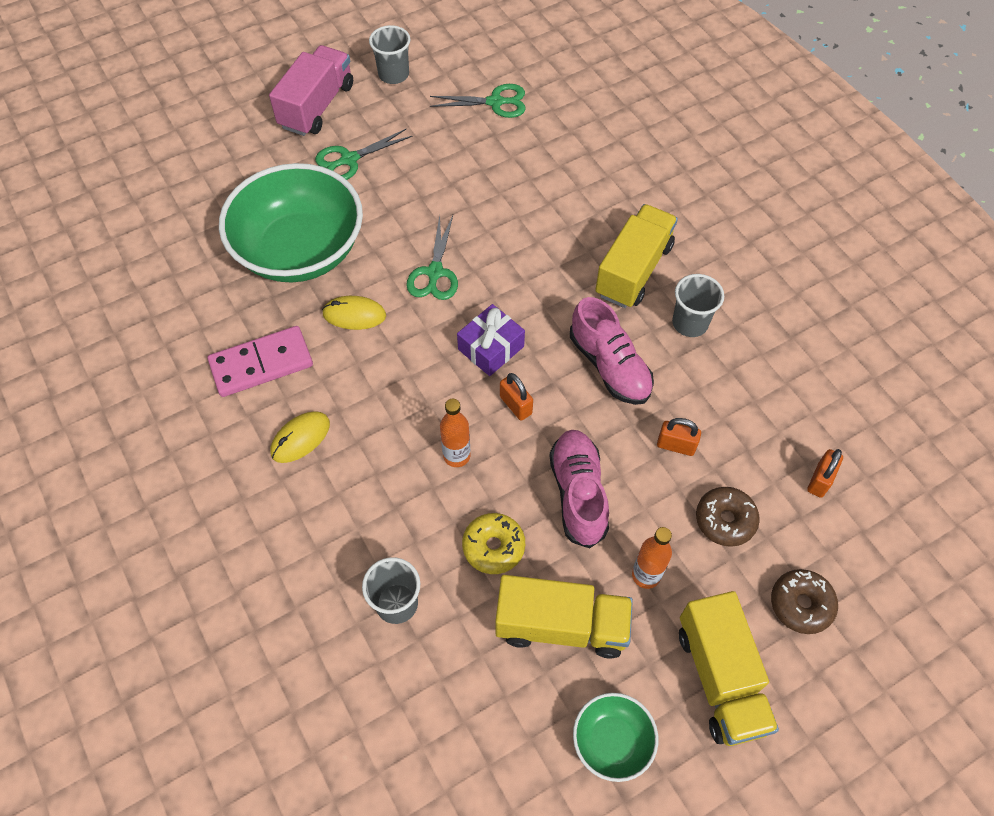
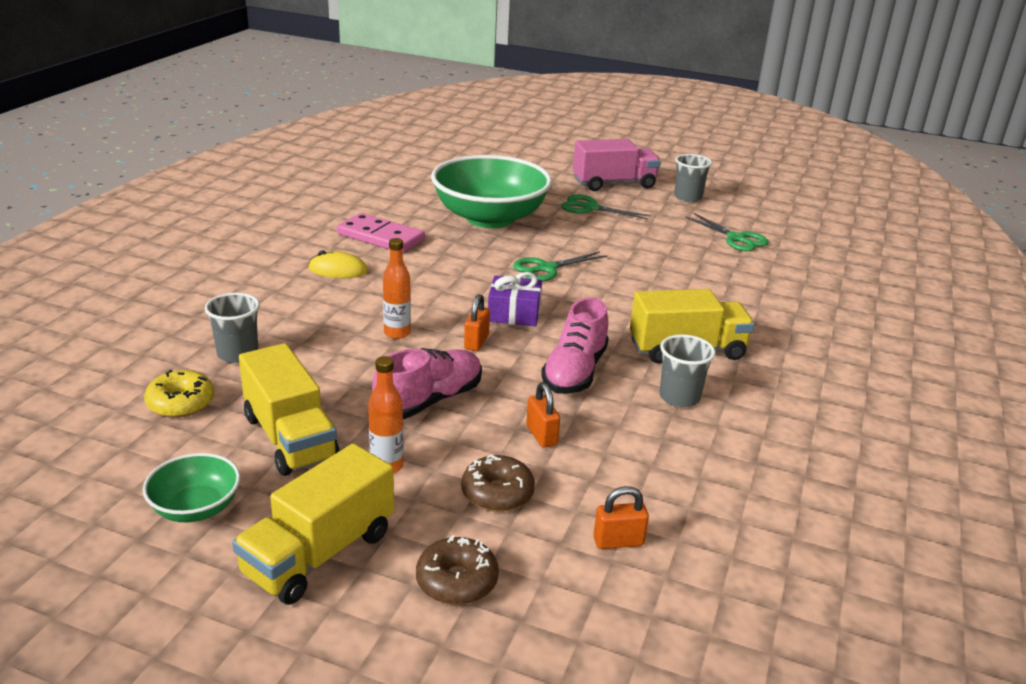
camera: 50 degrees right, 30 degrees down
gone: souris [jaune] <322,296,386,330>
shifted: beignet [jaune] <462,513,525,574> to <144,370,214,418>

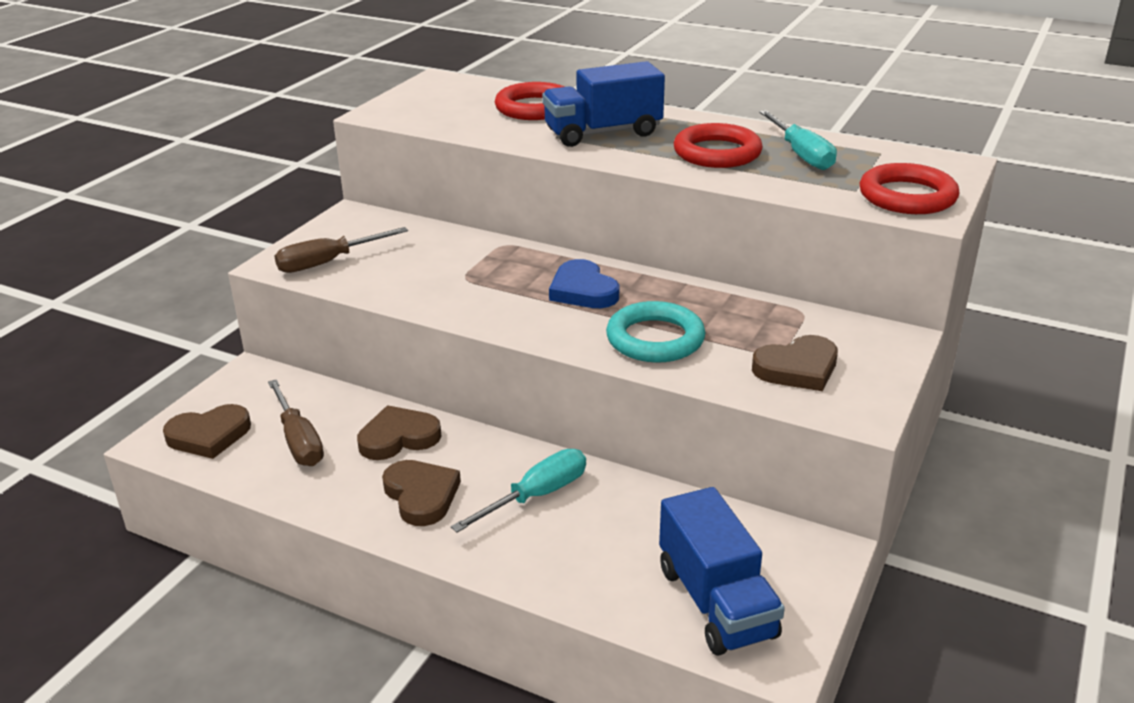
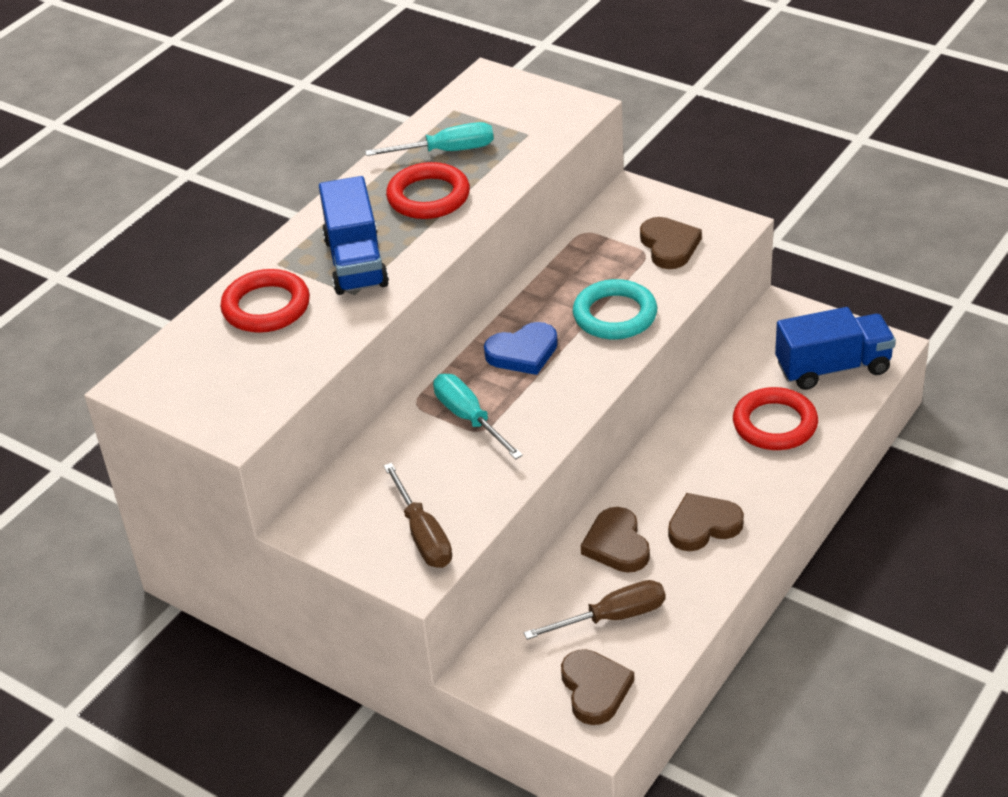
camera: 80 degrees left, 10 degrees up
shifted: tournevis [turquoise] <451,449,586,533> to <433,374,523,459>; anneau [rouge] <859,163,959,214> to <733,387,818,450>

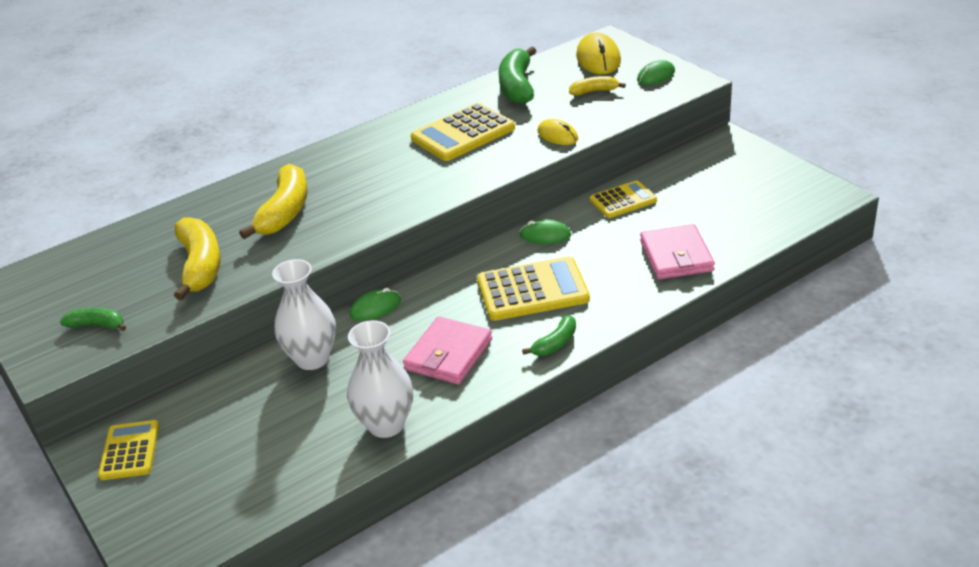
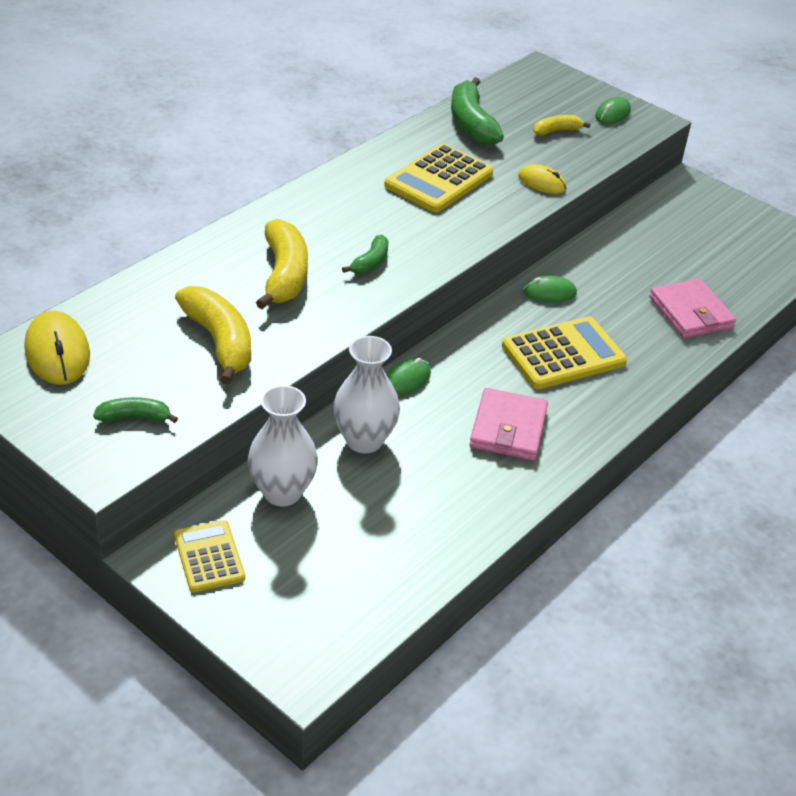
camera: 20 degrees left, 5 degrees up
gone: calculatrice [jaune] <590,180,657,218>
shifted: souris [jaune] <576,33,621,74> to <25,311,90,385>; vase [blanc] <347,320,413,438> to <248,385,318,506>; banane [vert] <522,315,576,356> to <342,235,389,274>

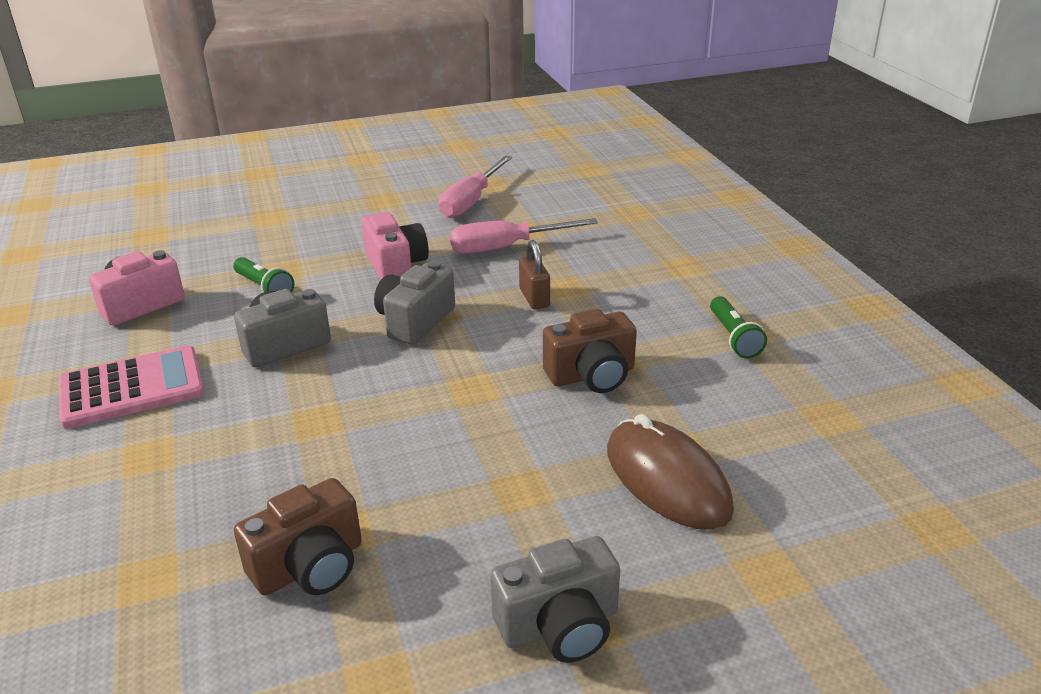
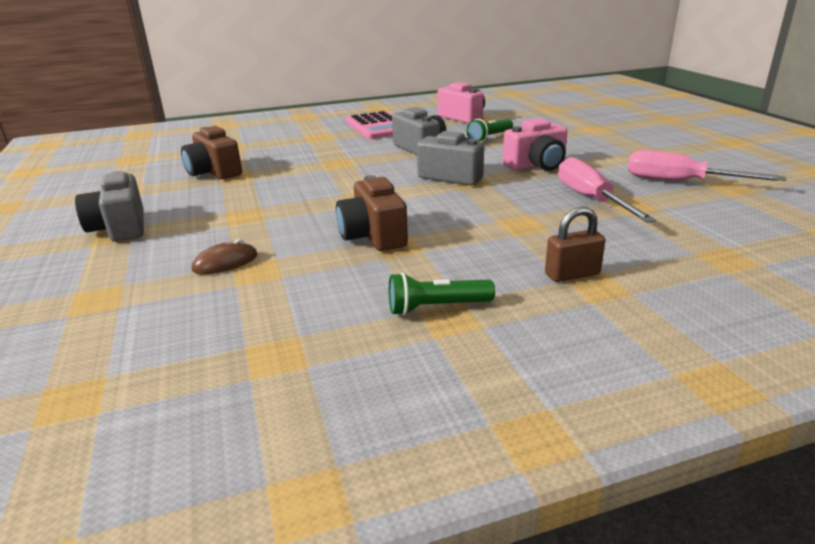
camera: 90 degrees right, 5 degrees down
shifted: cadenas [marron] <519,240,550,309> to <545,206,606,282>
scaled: souris [marron] <607,414,734,530> = <192,239,258,274> x0.50

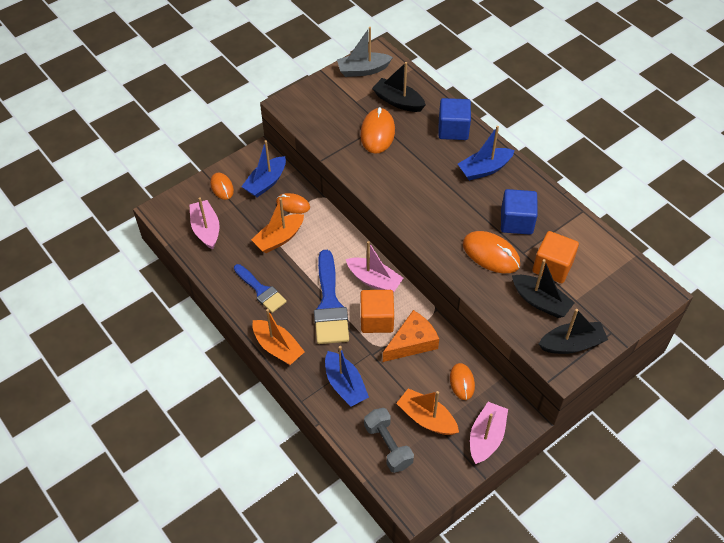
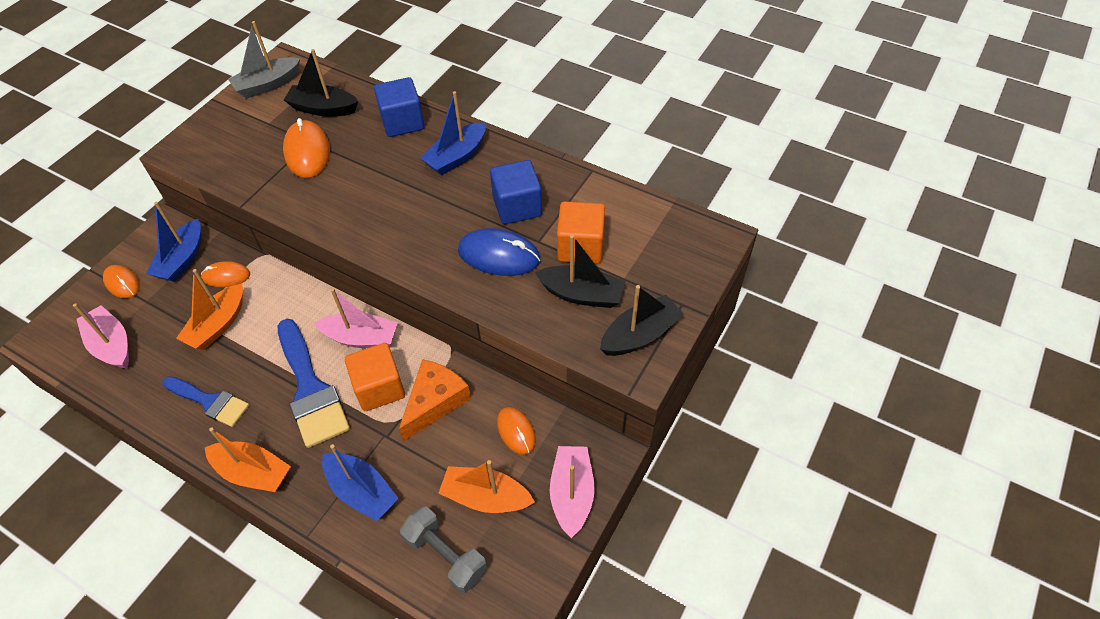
camera: 20 degrees left, 0 degrees up
repainted: souris [orange] <463,231,520,273> to souris [bleu] <458,228,540,276>

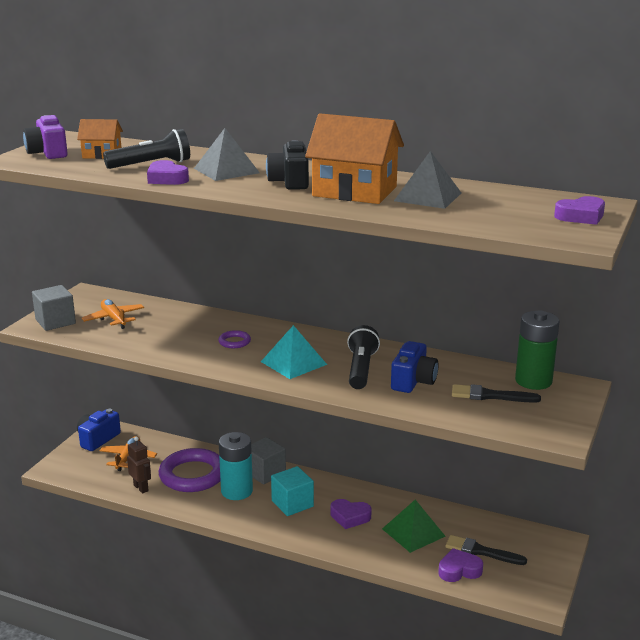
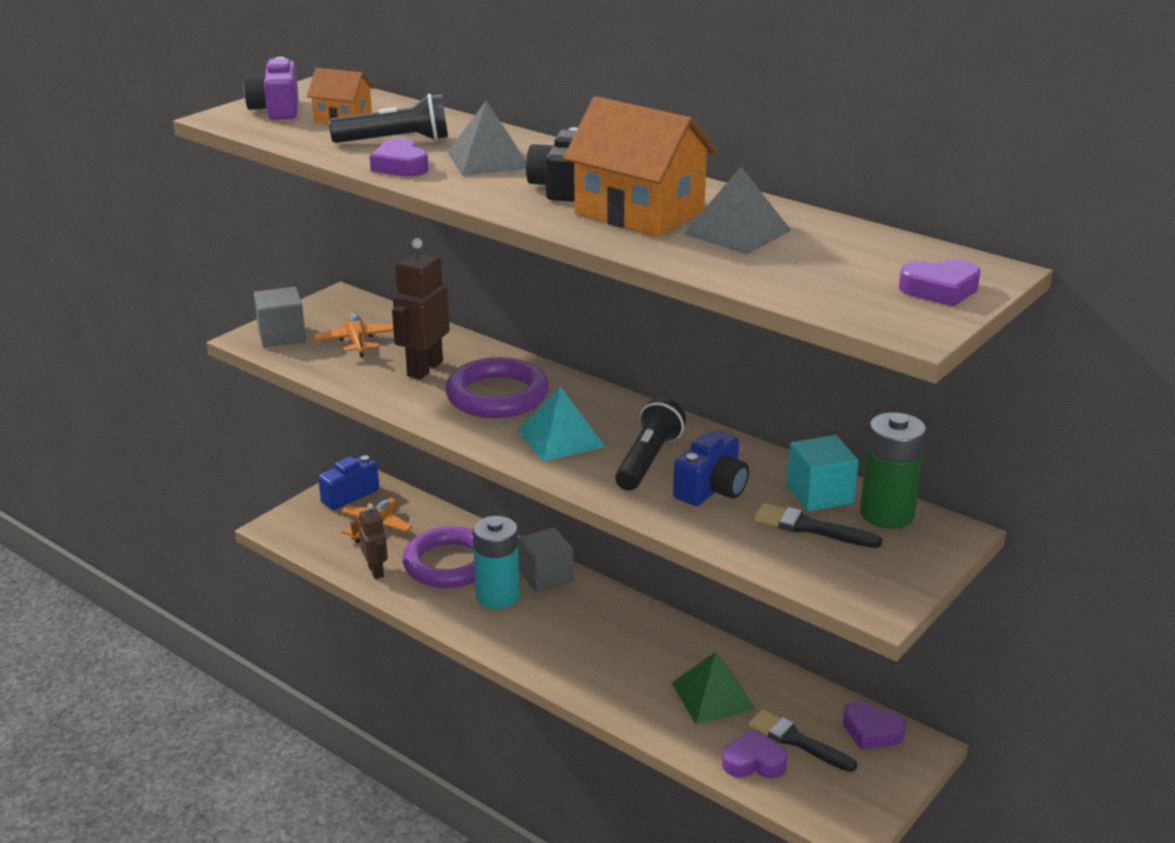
camera: 15 degrees right, 5 degrees up
new: robot [marron] <392,238,450,379>
shifted: cube [turquoise] <271,466,314,516> to <786,435,859,511>; cœur [violet] <330,499,372,529> to <843,701,906,750>
scaled: anneau [violet] <218,330,251,348> = <445,357,549,418> x2.28

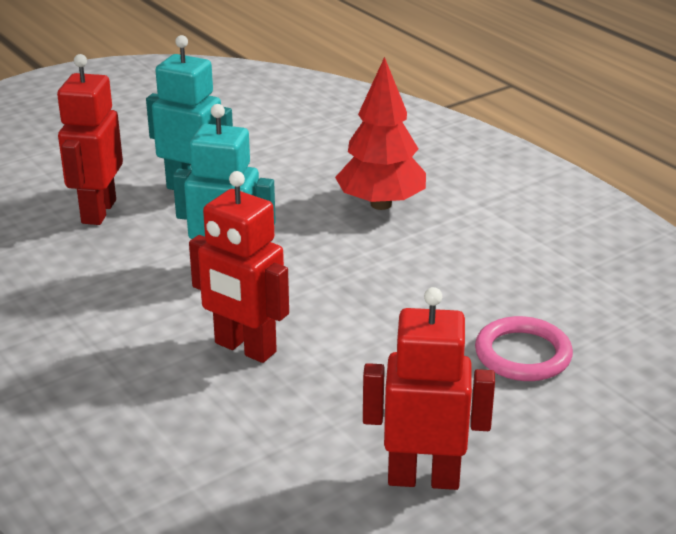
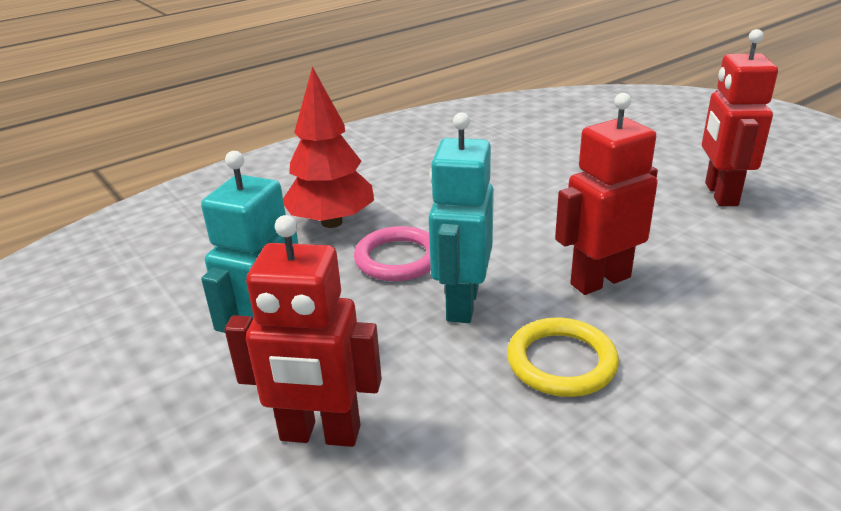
camera: 90 degrees left, 0 degrees up
new: anneau [jaune] <507,318,619,397>
shifted: anneau [rose] <475,316,573,381> to <354,226,431,281>
rotated: robot [rouge] <189,171,289,363> = <555,93,658,295> 150 degrees counterclockwise

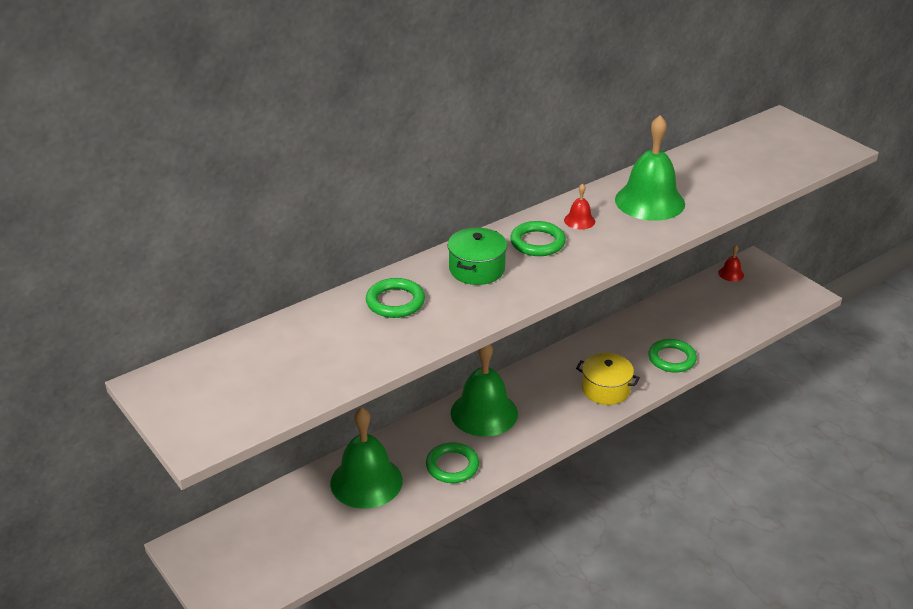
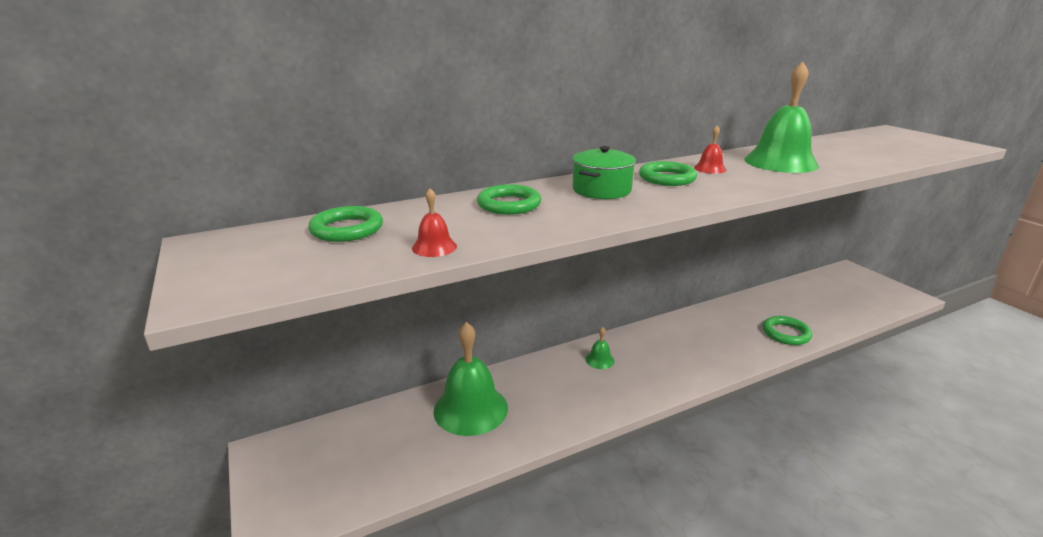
camera: 10 degrees right, 10 degrees down
gone: marmite [jaune] <576,353,640,405>
shifted: anneau [vert] <426,442,479,483> to <308,206,383,242>; cloche [rouge] <718,245,744,282> to <412,188,457,257>
scaled: cloche [vert] <451,344,518,437> = <585,327,615,369> x0.44

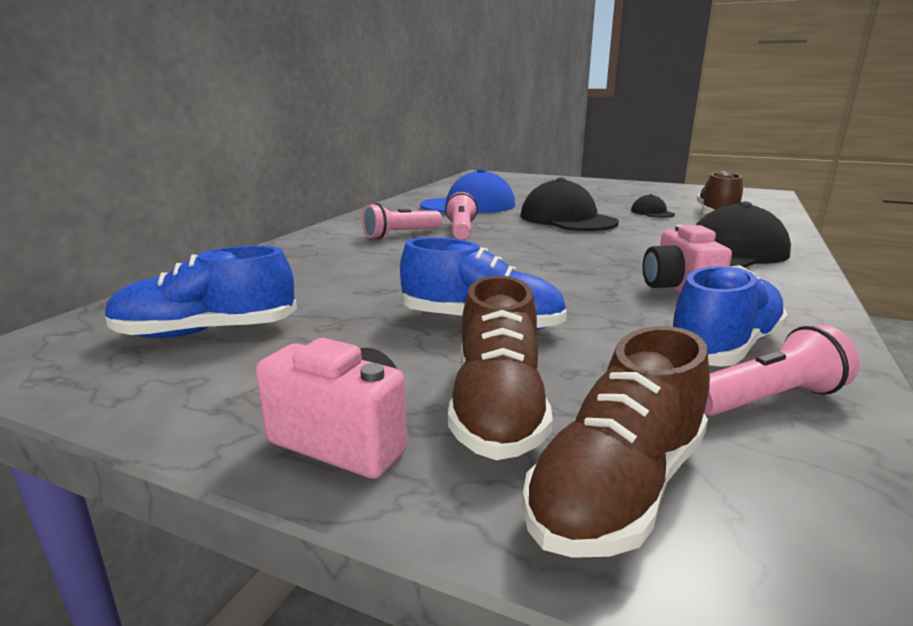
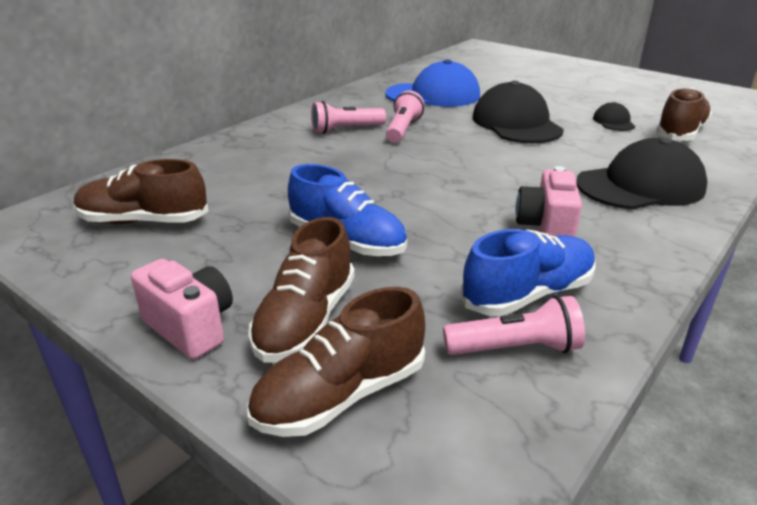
camera: 15 degrees right, 10 degrees up
repainted: chaussure [bleu] <105,246,297,338> to chaussure [marron] <74,159,209,224>

